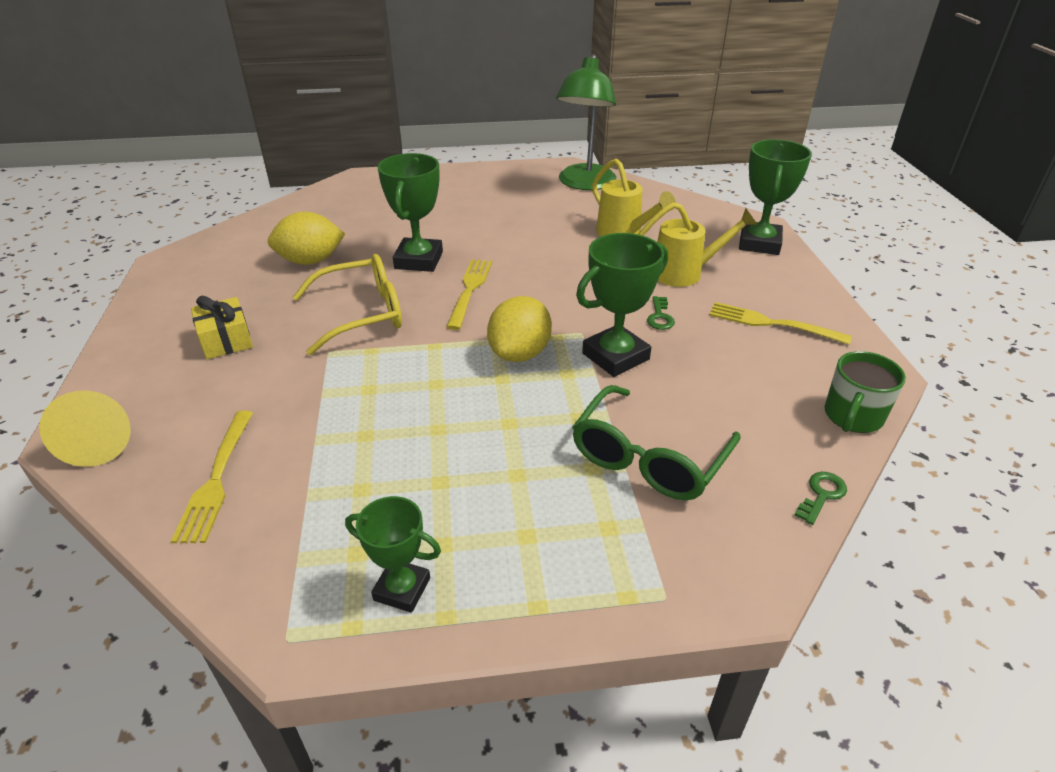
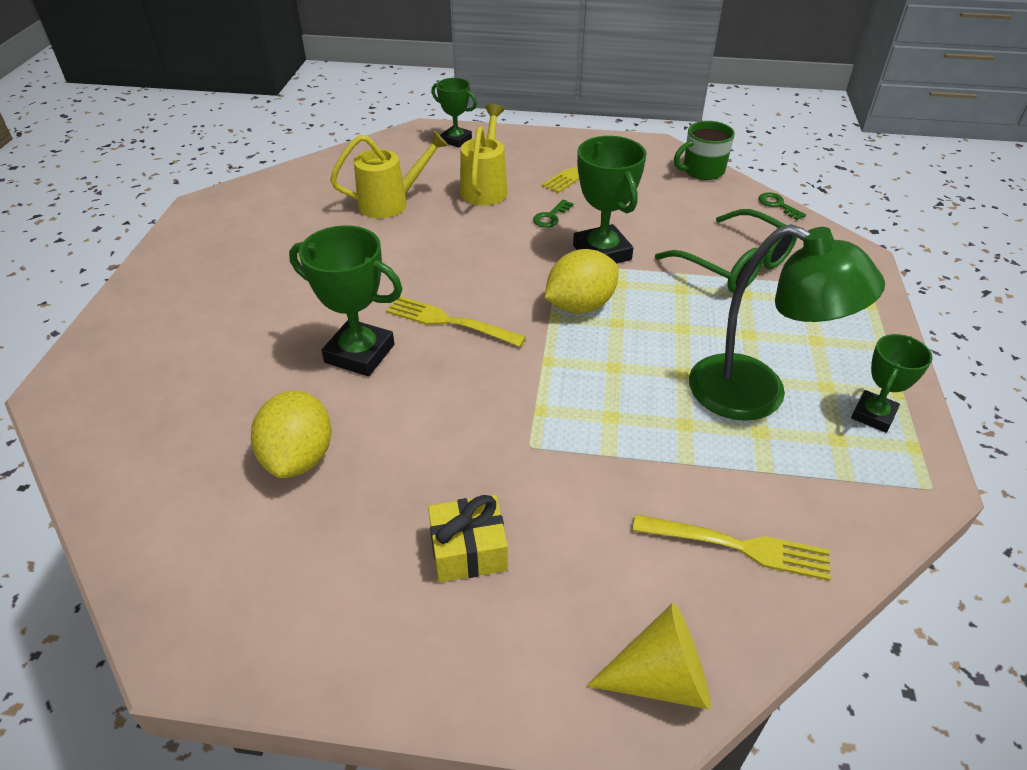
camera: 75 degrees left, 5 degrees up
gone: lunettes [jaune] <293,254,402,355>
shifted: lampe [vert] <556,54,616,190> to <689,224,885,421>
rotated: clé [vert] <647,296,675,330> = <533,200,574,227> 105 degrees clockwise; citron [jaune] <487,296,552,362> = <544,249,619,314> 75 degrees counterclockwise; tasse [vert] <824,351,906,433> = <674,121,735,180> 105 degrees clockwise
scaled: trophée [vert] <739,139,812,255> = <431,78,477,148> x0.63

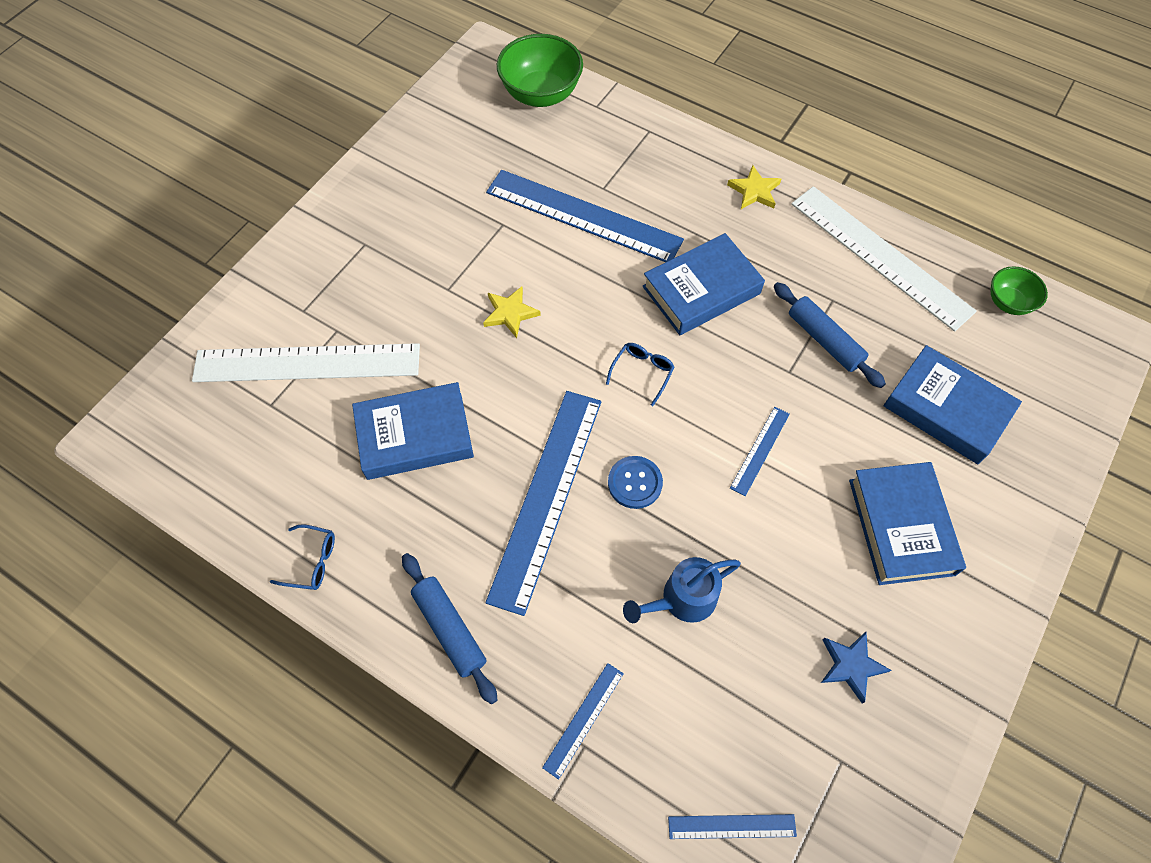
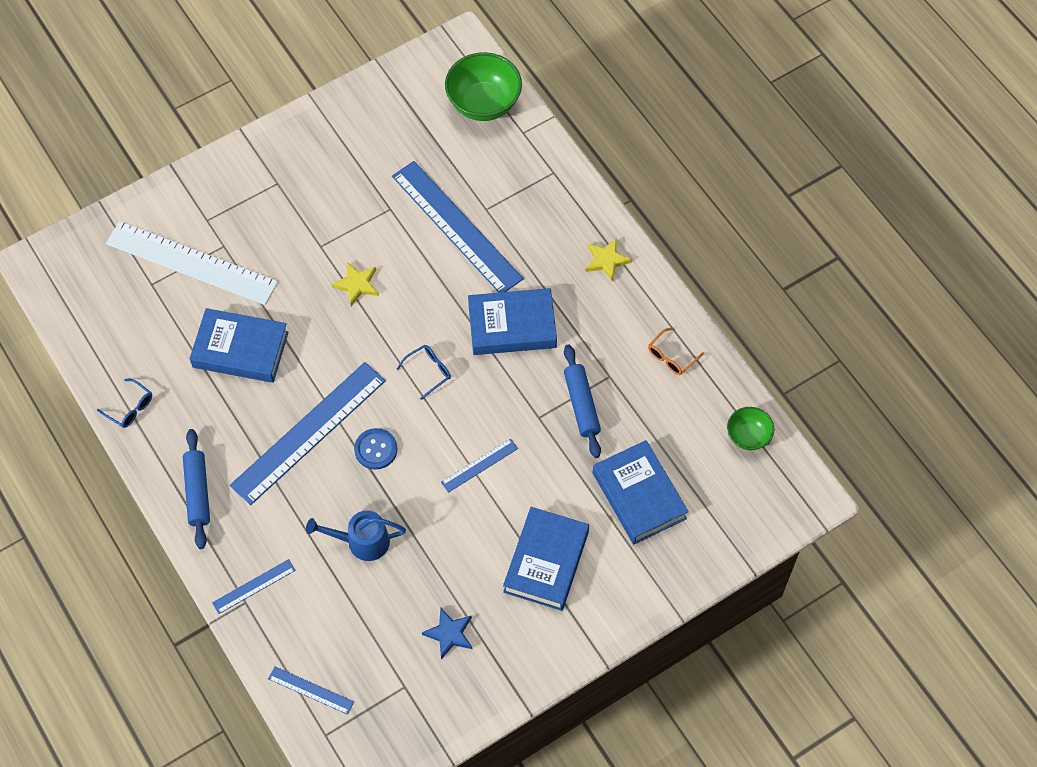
camera: 25 degrees right, 0 degrees up
swapped: règle [blanc] <791,186,977,332> to lunettes [orange] <648,328,704,375>

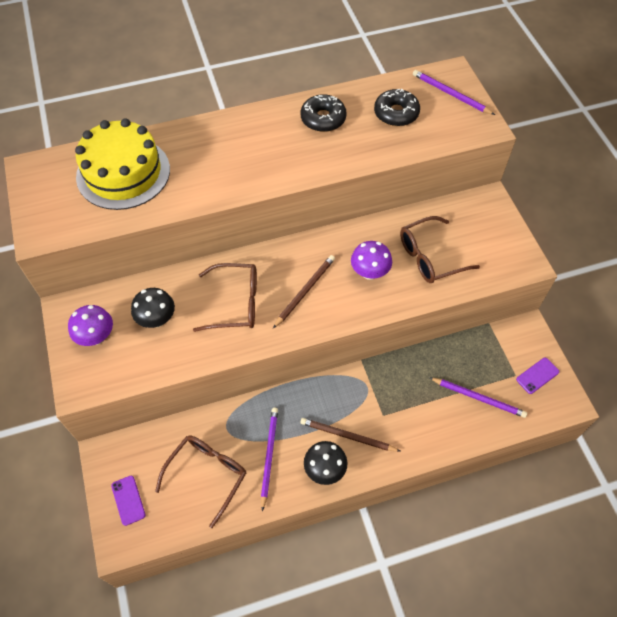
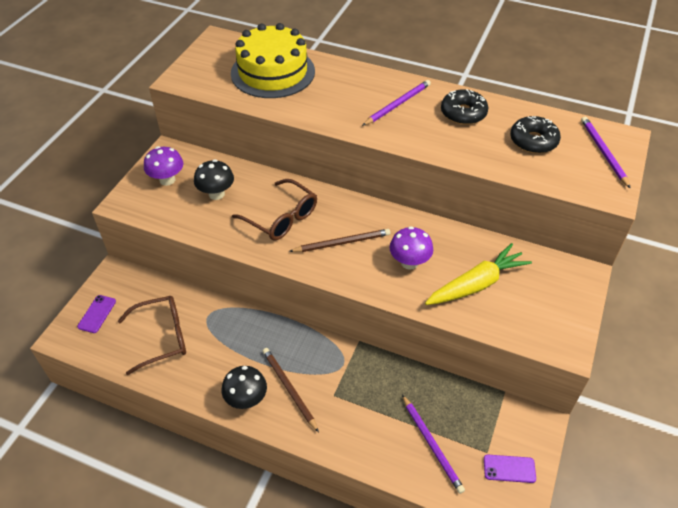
camera: 40 degrees right, 10 degrees down
shifted: crayon [violet] <261,408,278,511> to <362,80,431,126>
swapped: lunettes [marron] <400,216,480,283> to carotte [jaune] <425,243,532,305>

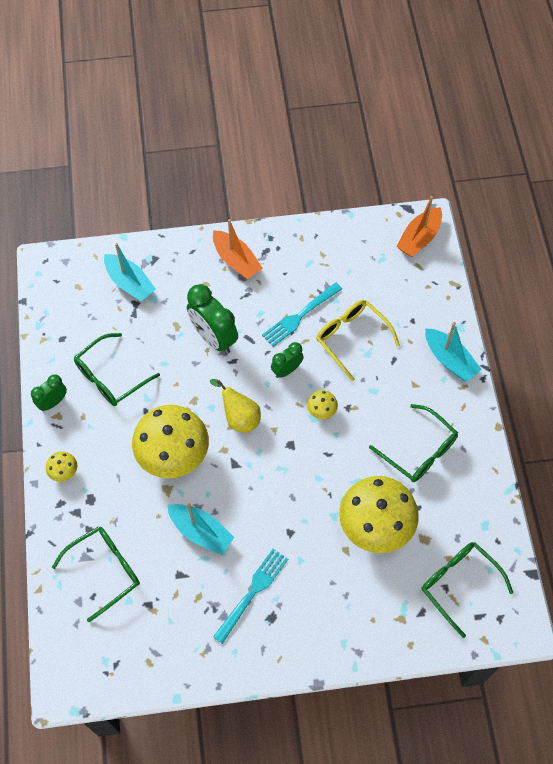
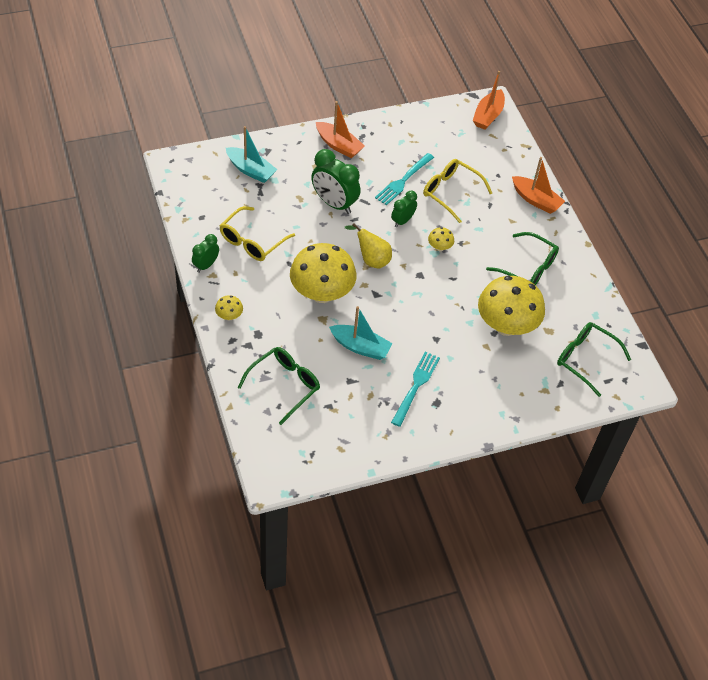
camera: 15 degrees left, 10 degrees down
repainted: lunettes [vert] <74,333,160,406> to lunettes [jaune] <220,206,295,261>; bateau [turquoise] <425,322,482,382> to bateau [orange] <512,157,565,214>

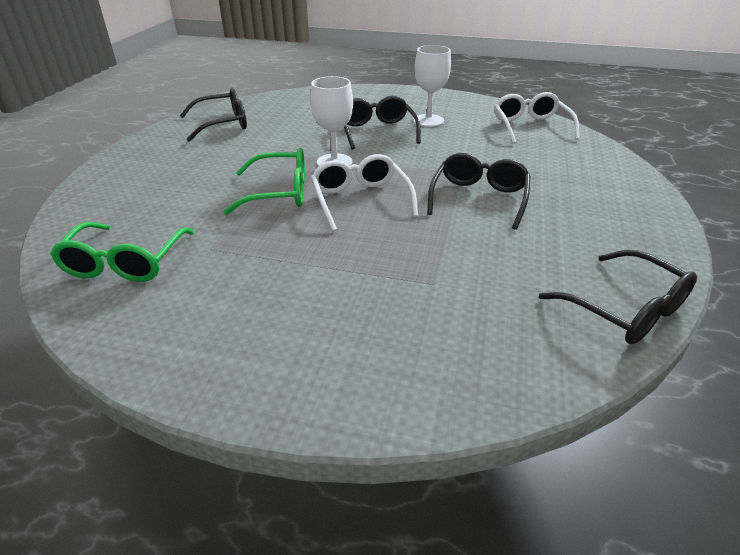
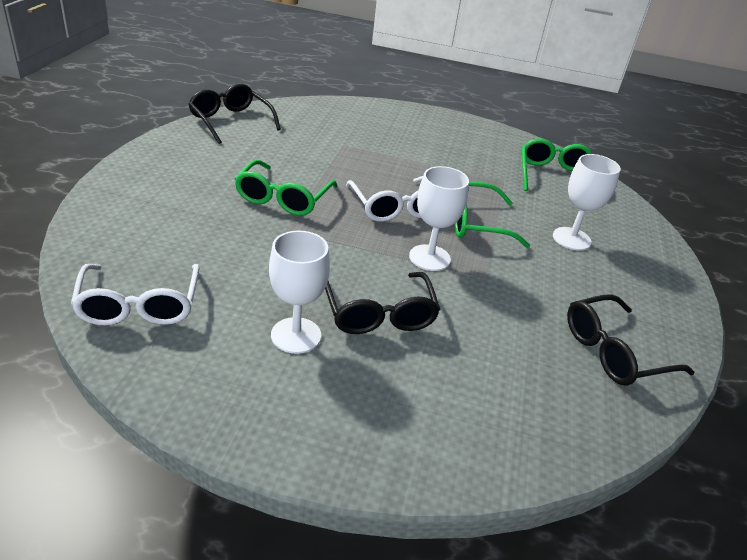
camera: 175 degrees right, 0 degrees up
new: verre à pied [blanc] <553,154,621,251>
repainted: lunettes [noir] <427,153,530,230> to lunettes [vert] <235,160,337,216>

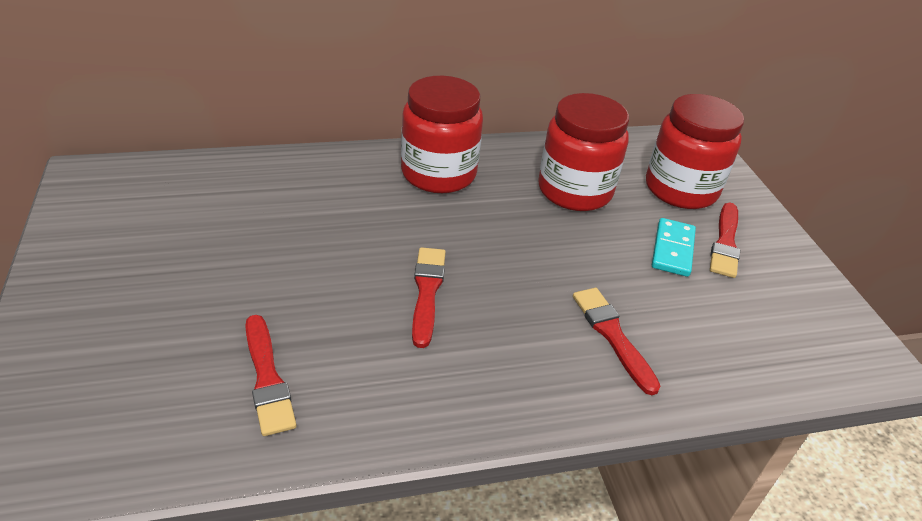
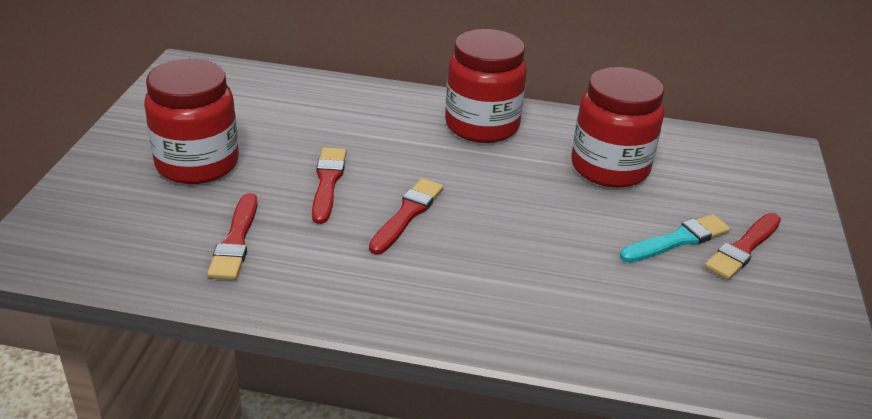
camera: 25 degrees right, 5 degrees down
shifted: bocal [rouge] <646,94,744,209> to <144,59,239,184>; pinceau [rouge] <573,288,660,395> to <312,147,346,224>
swapped: domino [turquoise] <652,218,696,277> to pinceau [turquoise] <620,214,730,263>

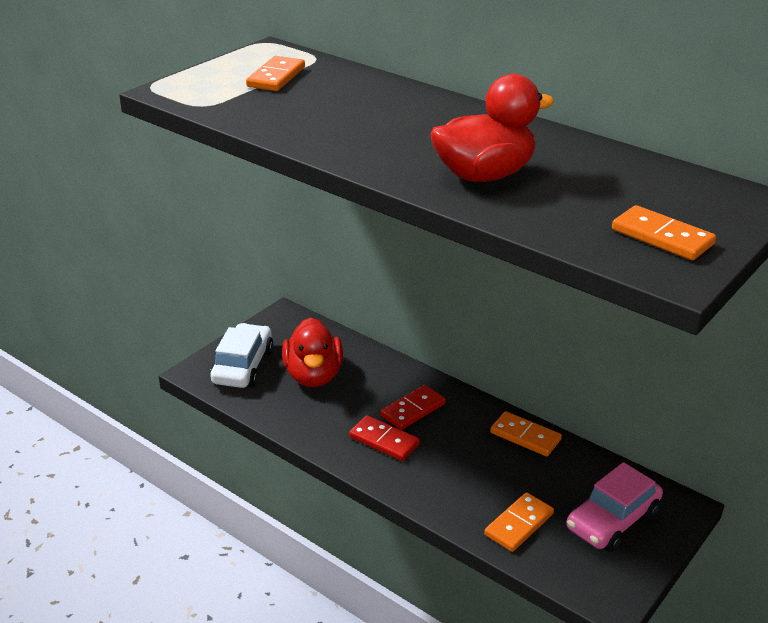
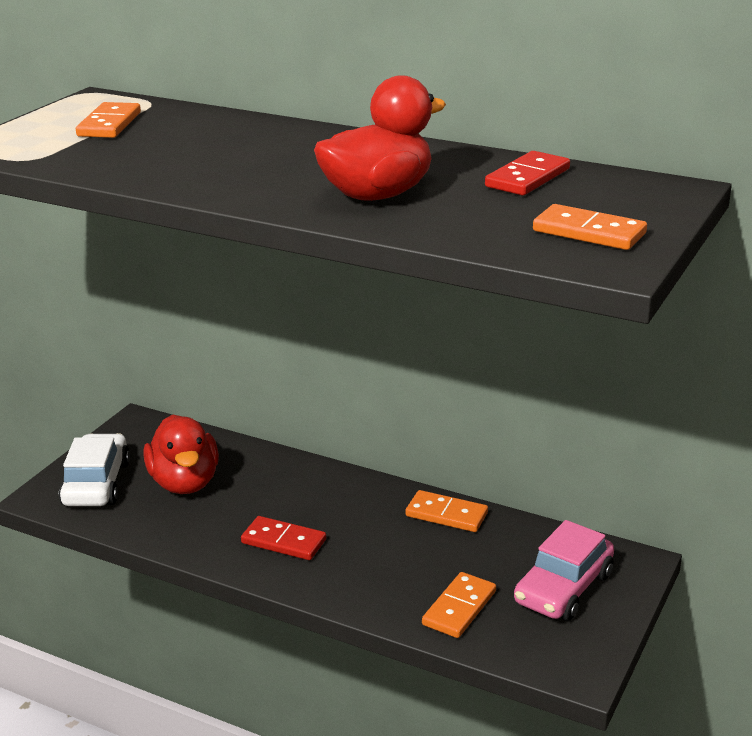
camera: 10 degrees left, 5 degrees down
shifted: domino [rouge] <380,385,446,430> to <485,151,570,195>

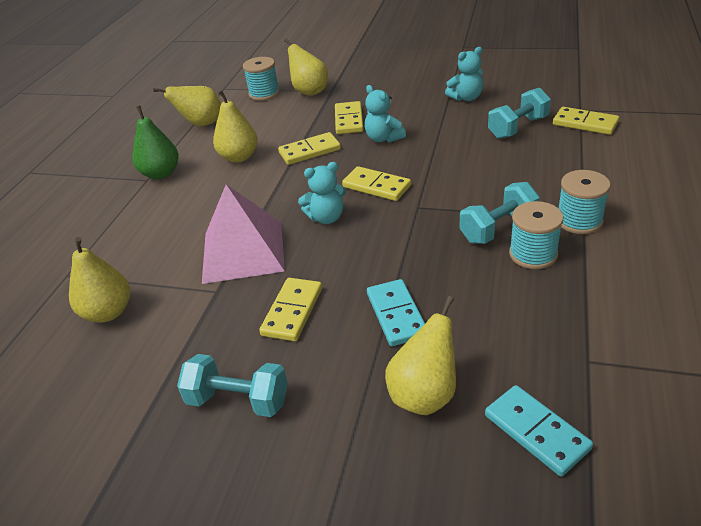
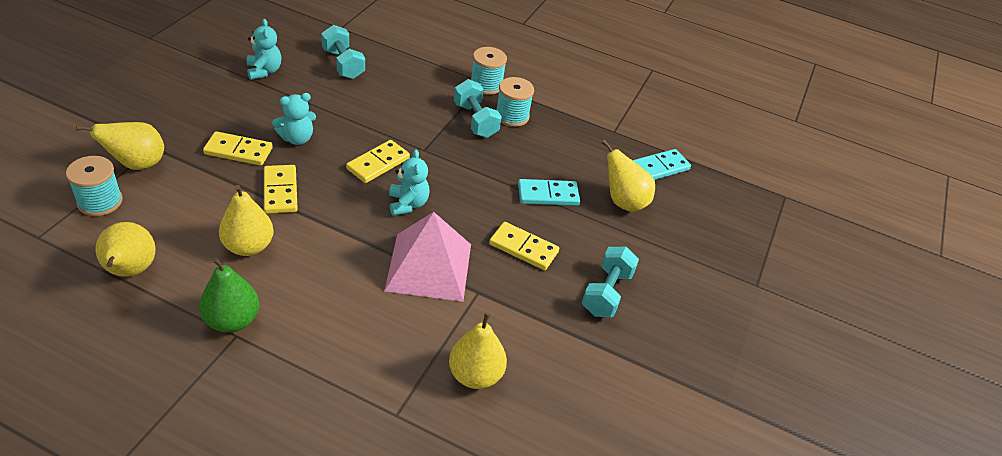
camera: 90 degrees left, 5 degrees up
gone: domino [jaune] <553,107,619,135>

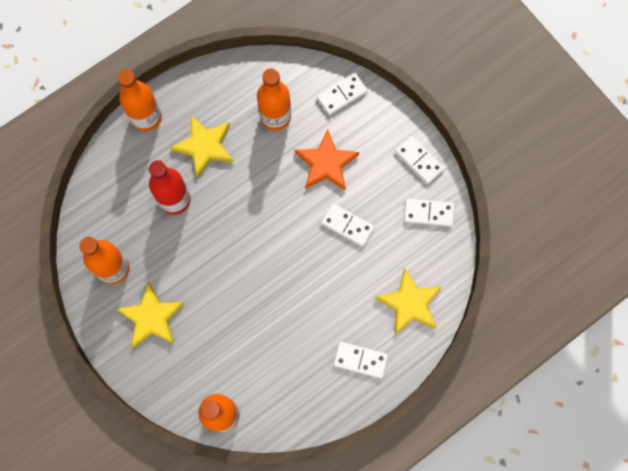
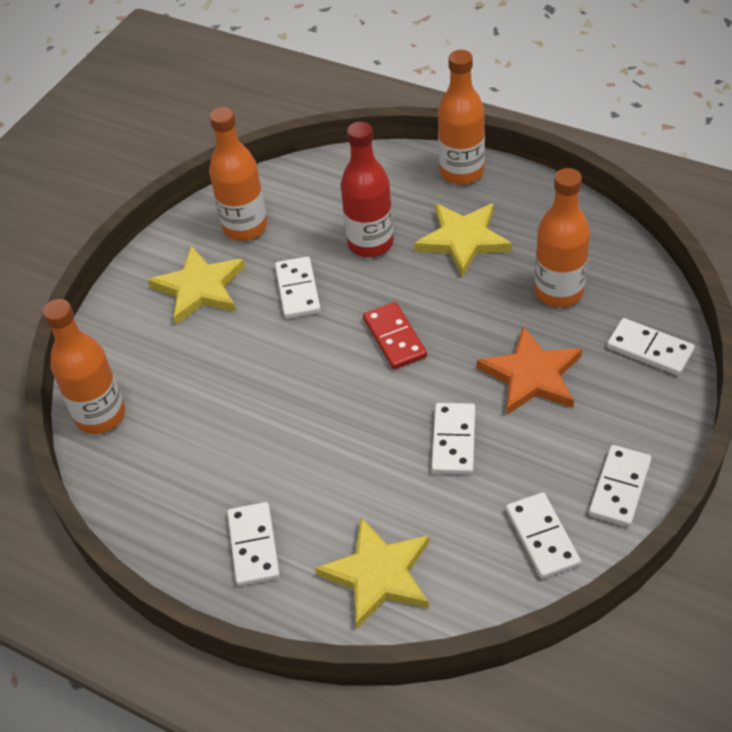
camera: 70 degrees right, 25 degrees down
new: domino [blanc] <275,256,321,319>; domino [rouge] <363,302,427,369>

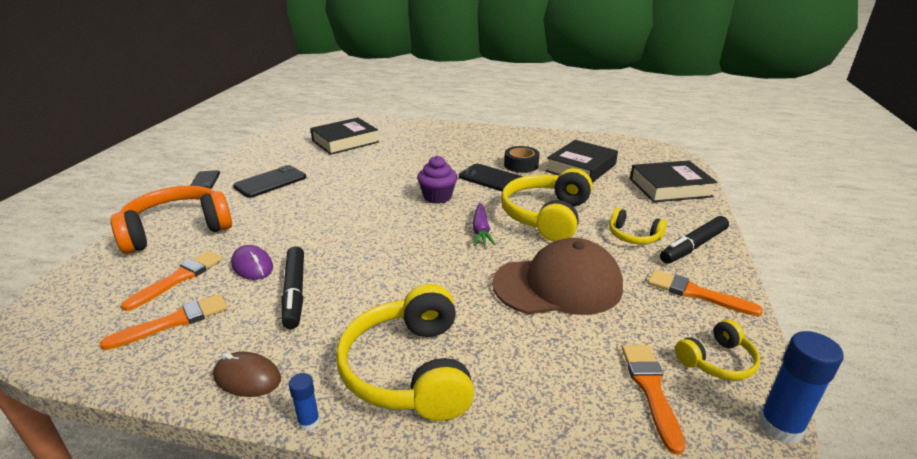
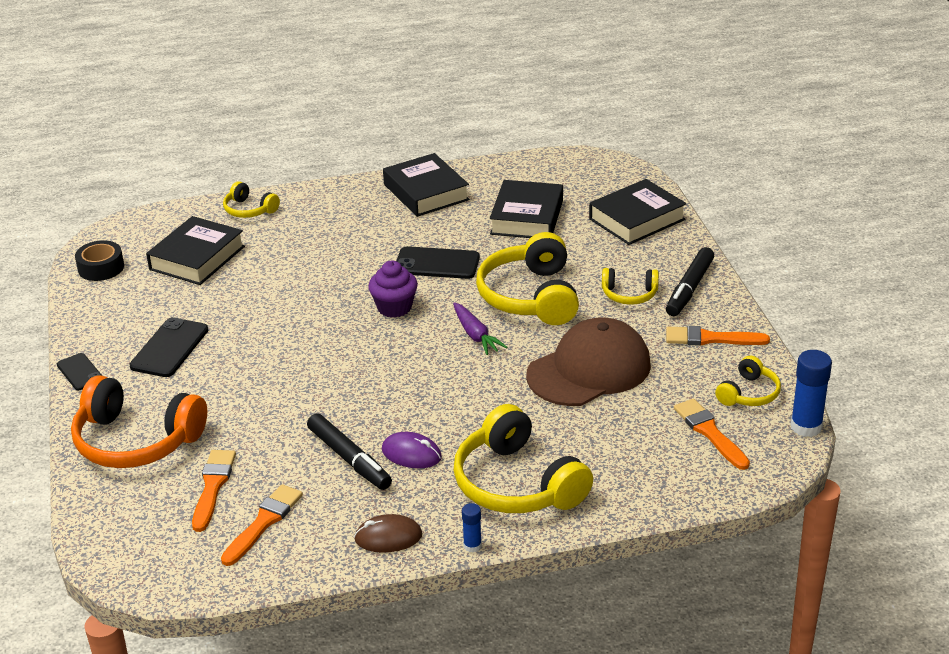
camera: 25 degrees left, 5 degrees up
new: casque audio [jaune] <223,181,280,218>; livre [noir] <383,153,469,217>
shifted: ruban adhésif [noir] <504,146,540,173> to <75,240,124,281>; souris [violet] <231,245,273,280> to <382,432,442,468>
rotated: casque audio [orange] <110,186,232,254> = <71,375,207,468> 105 degrees counterclockwise

